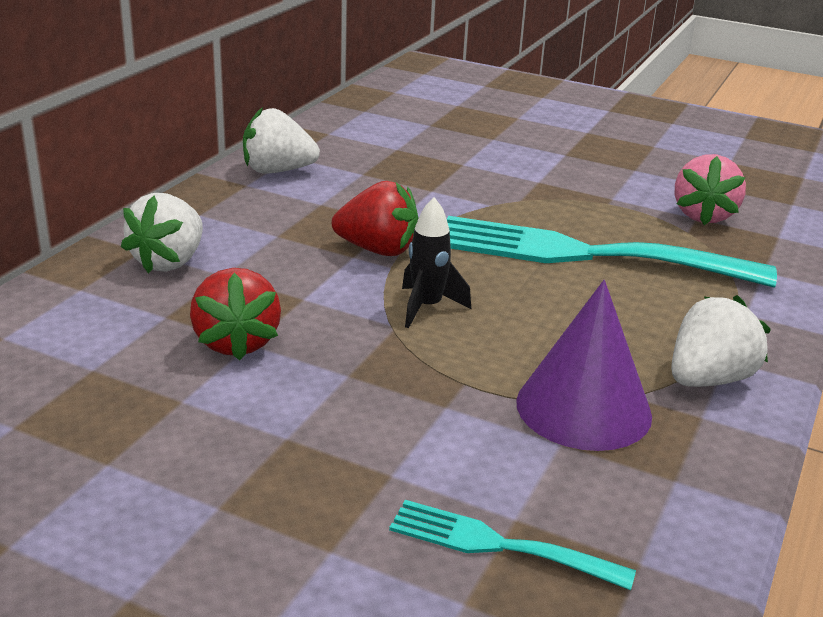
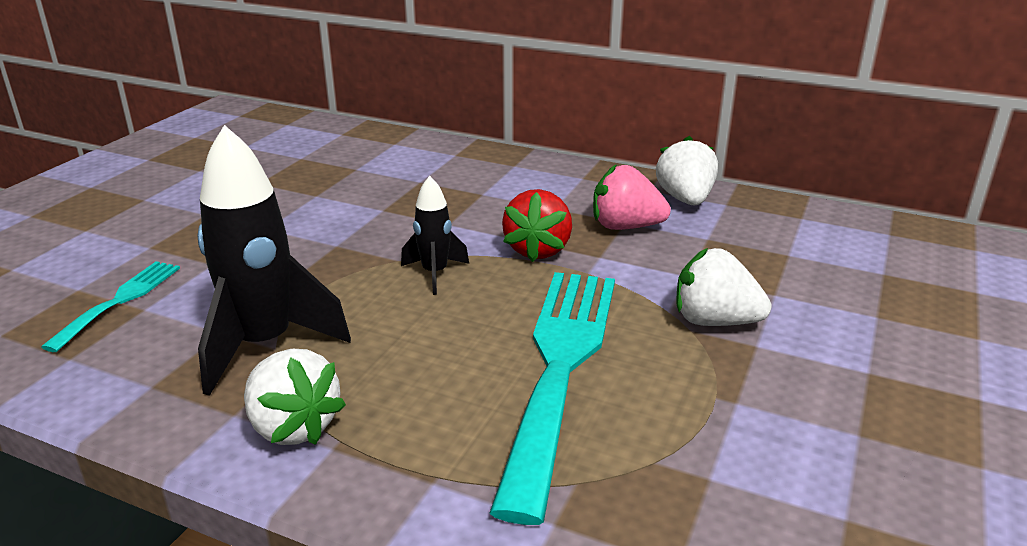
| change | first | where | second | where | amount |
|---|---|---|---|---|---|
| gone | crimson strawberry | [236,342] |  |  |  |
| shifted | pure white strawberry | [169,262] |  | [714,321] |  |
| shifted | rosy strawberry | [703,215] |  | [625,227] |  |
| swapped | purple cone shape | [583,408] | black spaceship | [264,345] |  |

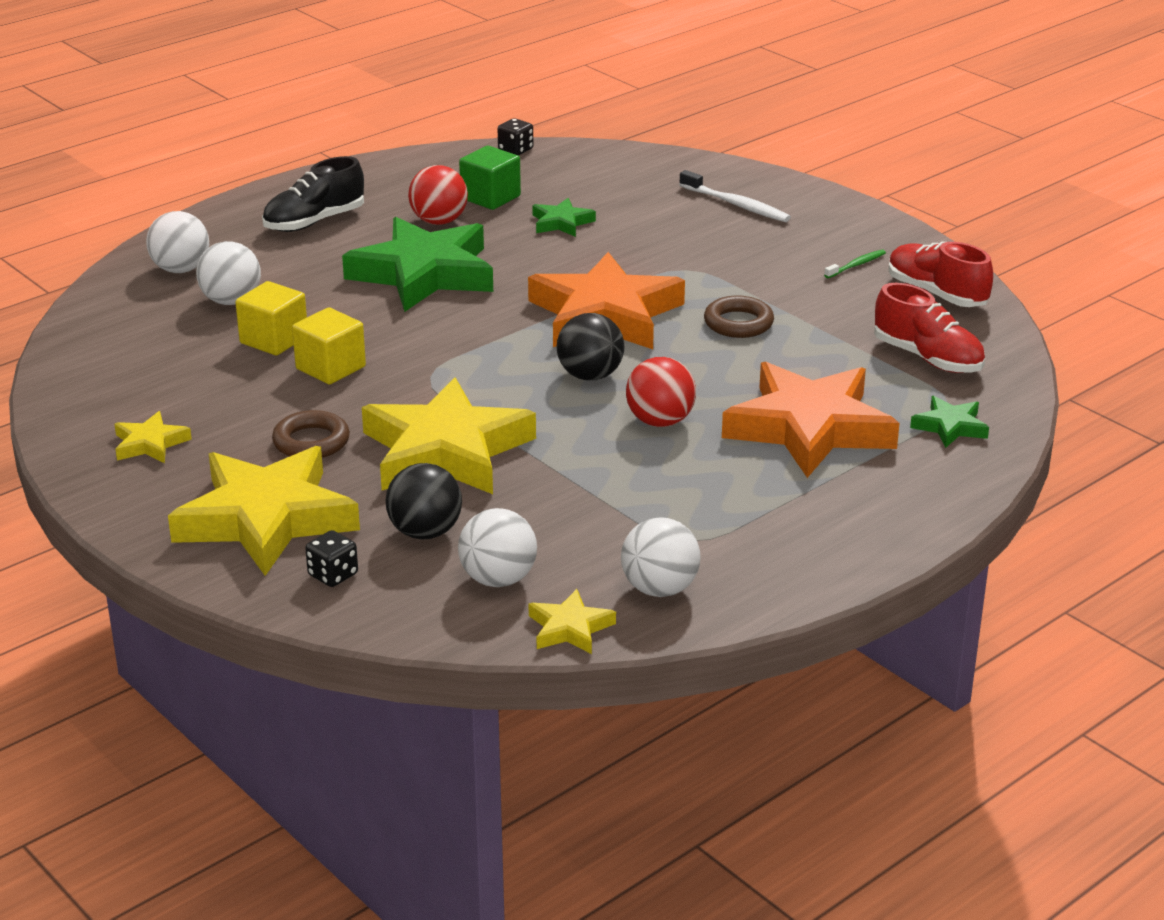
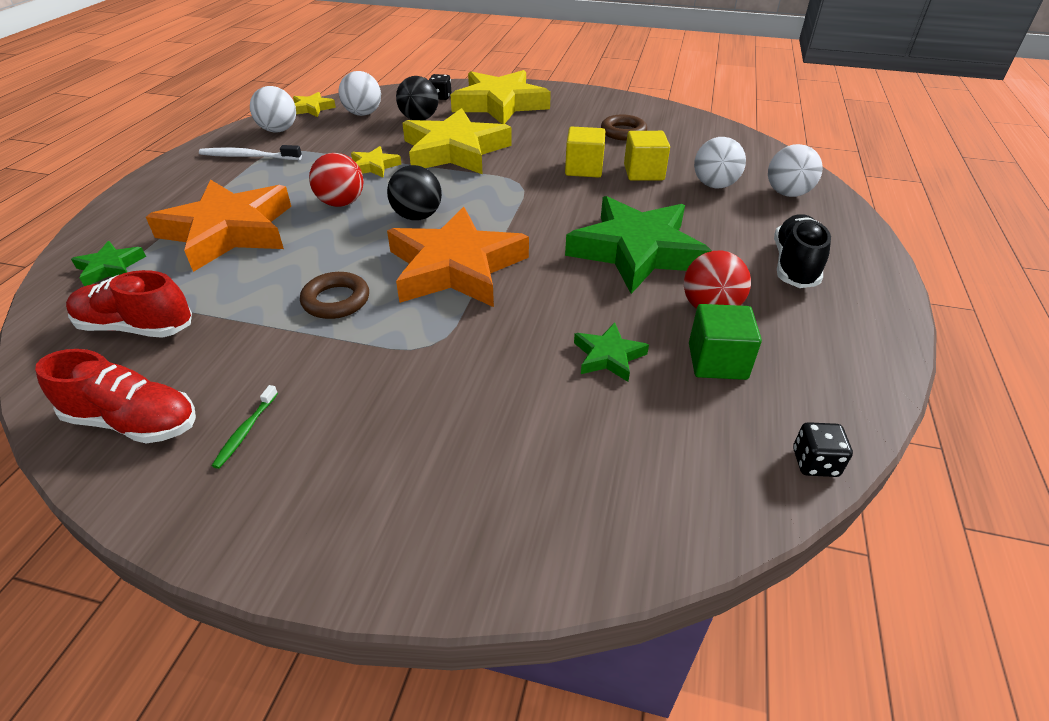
| change | first | where | second | where | amount |
|---|---|---|---|---|---|
| shifted | yellow star | [150,444] |  | [374,166] |  |
| shifted | russet ring | [311,442] |  | [623,132] |  |
| shifted | pure white toothbrush | [736,205] |  | [248,157] |  |

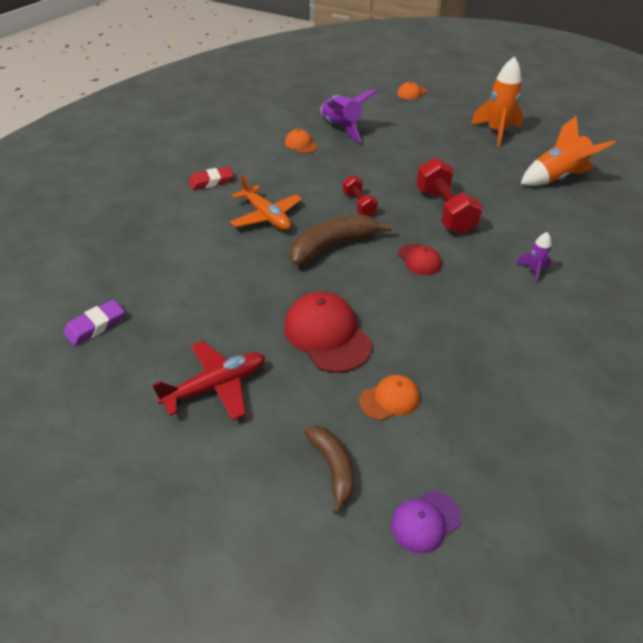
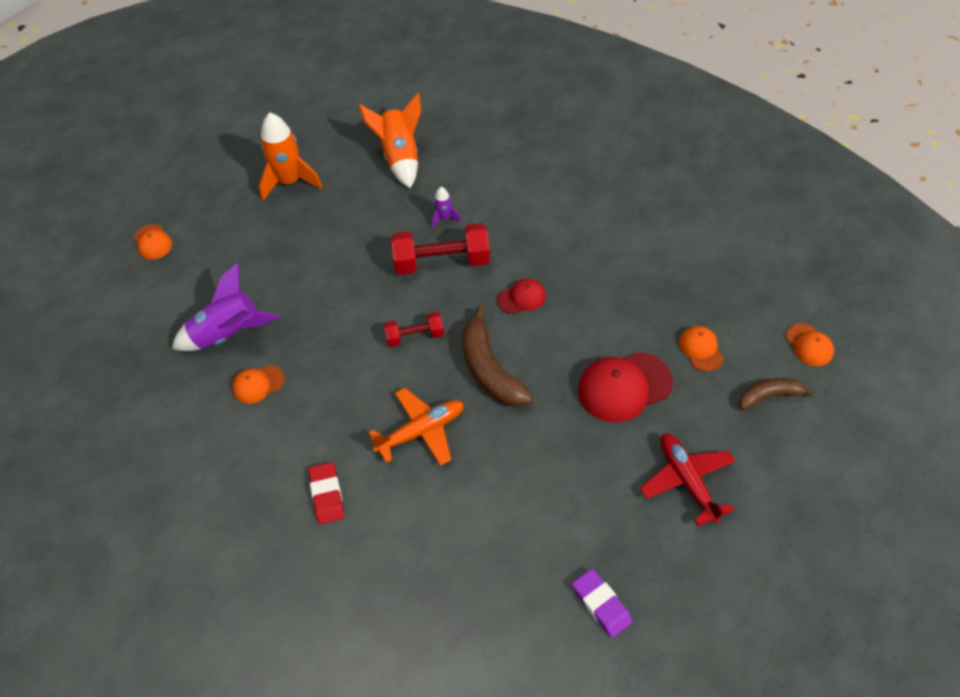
| change | first | where | second | where | amount |
|---|---|---|---|---|---|
| shifted | purple spaceship | [533,271] |  | [444,218] |  |
| repainted | purple cap | [425,521] | orange cap | [809,345] |  |

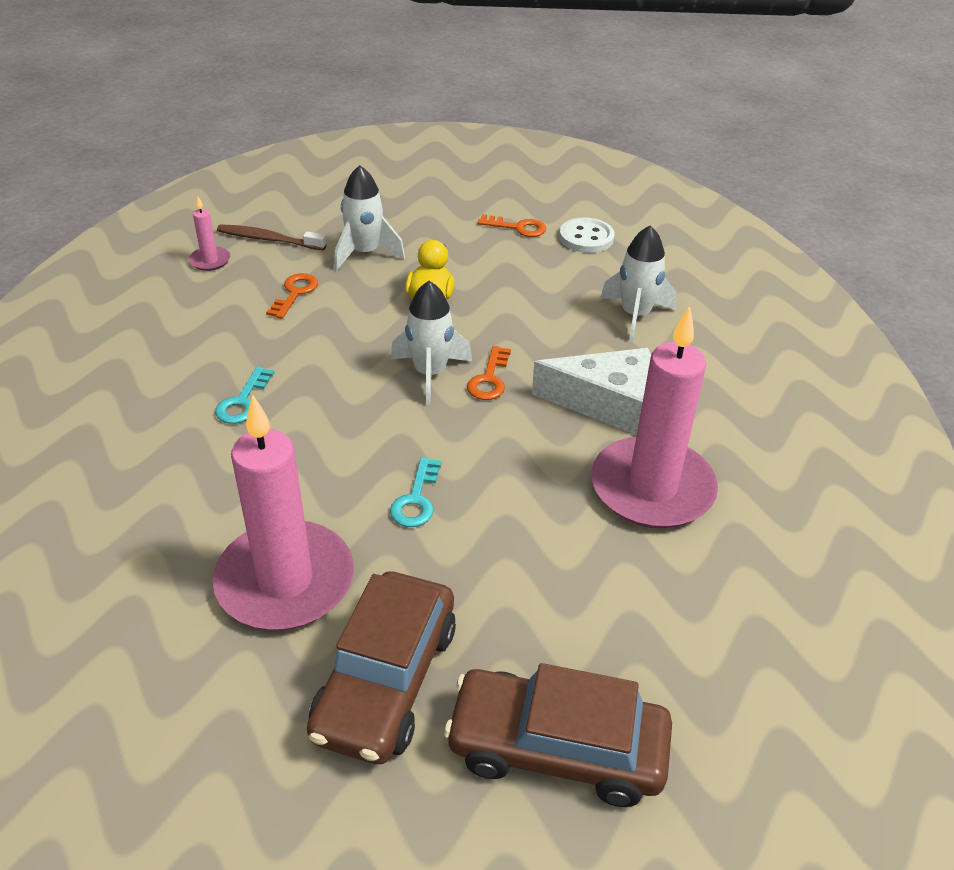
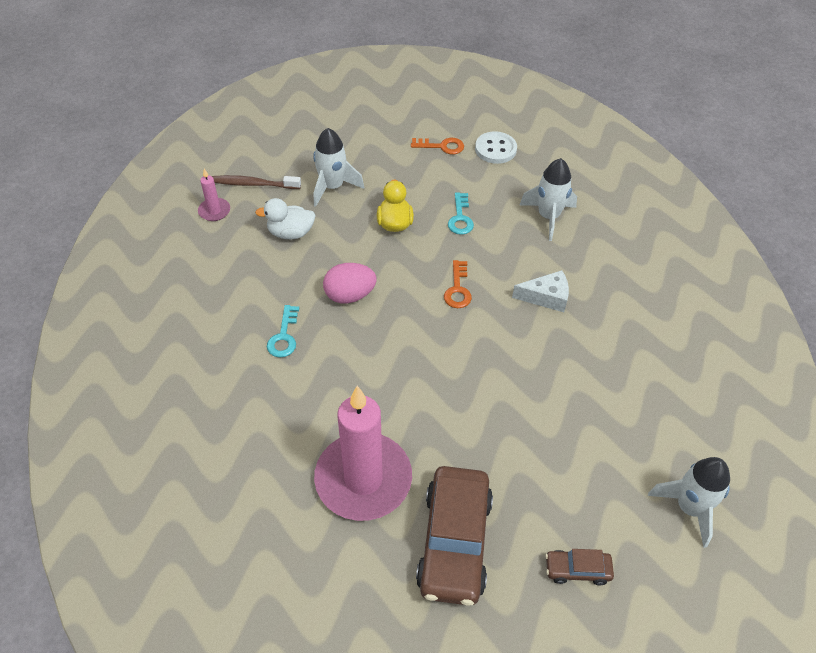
| change | first | where | second | where | amount |
|---|---|---|---|---|---|
| gone | rosy pillar candle | [652,488] |  |  |  |
| new |  |  | rosy egg | [350,295] |  |
| shifted | pure white spaceship | [430,374] |  | [689,507] |  |
| shifted | turquoise latchkey | [416,499] |  | [460,218] |  |
| swapped | orange latchkey | [295,293] | pure white duck | [290,233] |  |
| scaled | russet automobile | [557,748] |  | [577,570] | x0.47 |
| scaled | pure white cheese | [607,403] |  | [546,297] | x0.63 |

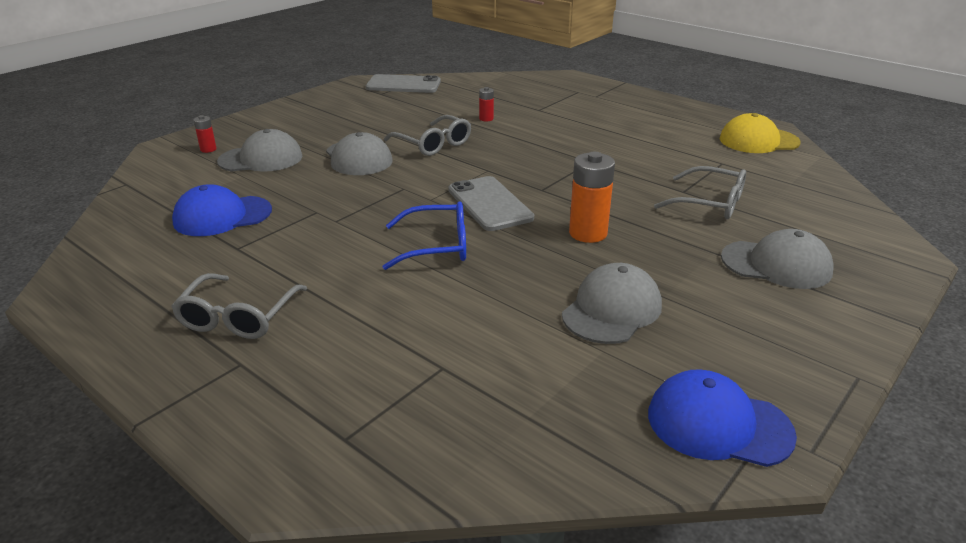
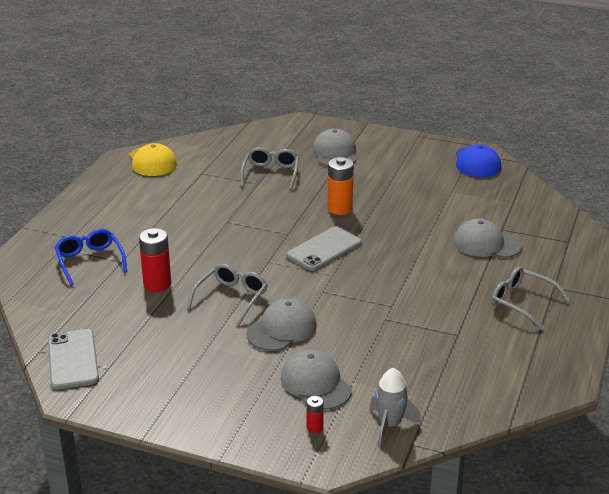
| change | first | where | second | where | amount |
|---|---|---|---|---|---|
| gone | royal blue cap | [222,216] |  |  |  |
| new |  |  | grey spaceship | [390,424] |  |
| shifted | royal blue spectacles | [437,246] |  | [90,261] |  |
| shifted | grey cap | [612,310] |  | [486,244] |  |
| rotated | grey spectacles | [238,317] |  | [522,303] | 135 degrees counterclockwise |
| scaled | crimson battery | [486,119] |  | [157,284] | x1.97 |

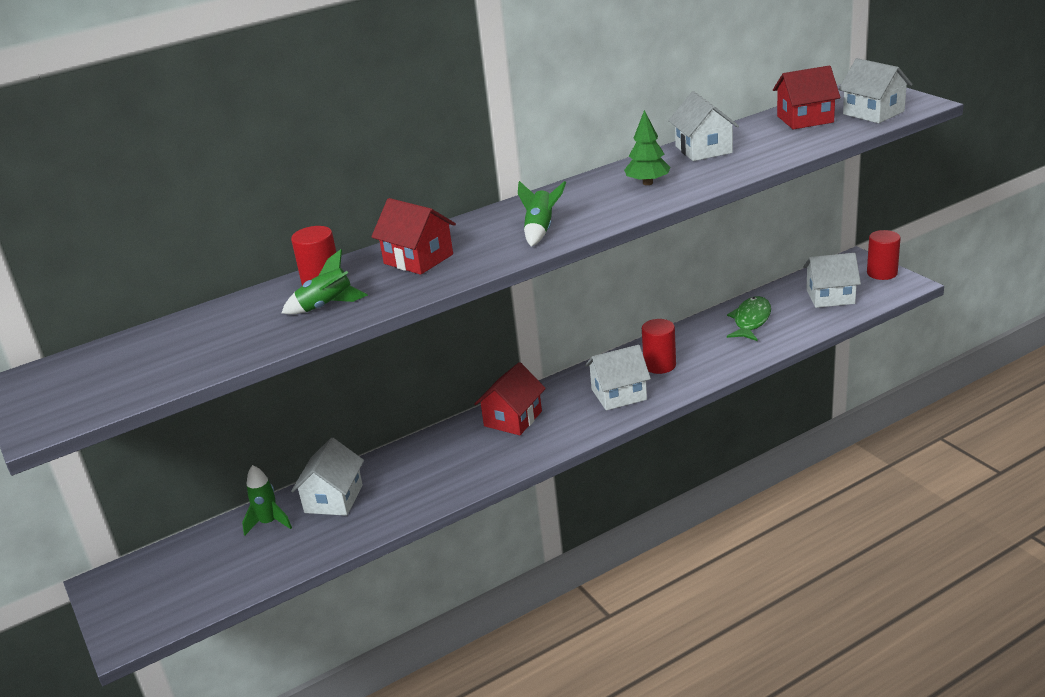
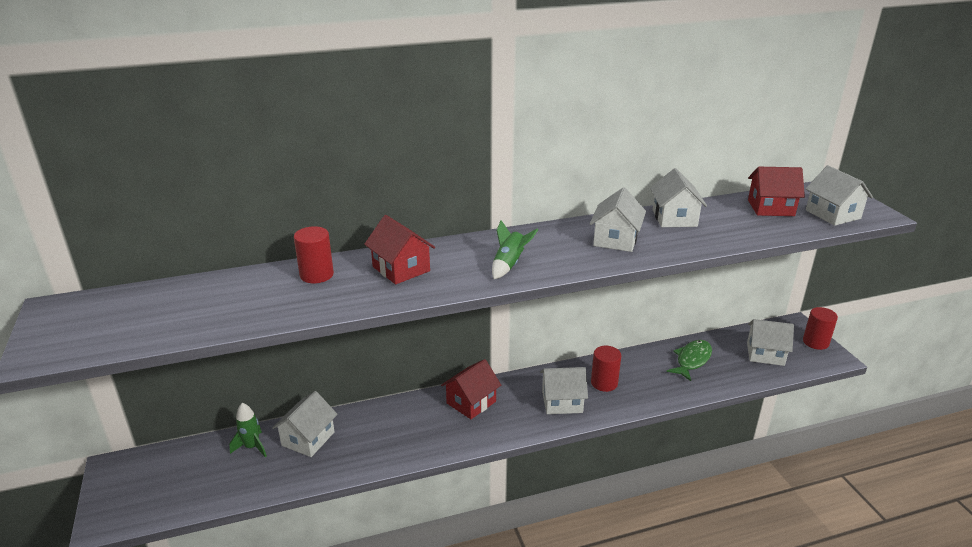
| change | first | where | second | where | amount |
|---|---|---|---|---|---|
| gone | green spaceship | [326,306] |  |  |  |
| swapped | green tree | [648,183] | pure white toy house | [615,239] |  |

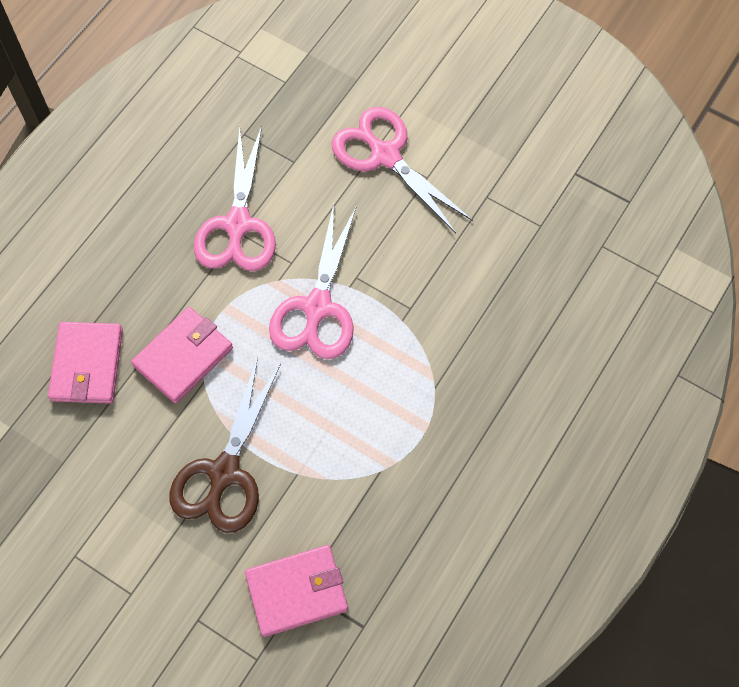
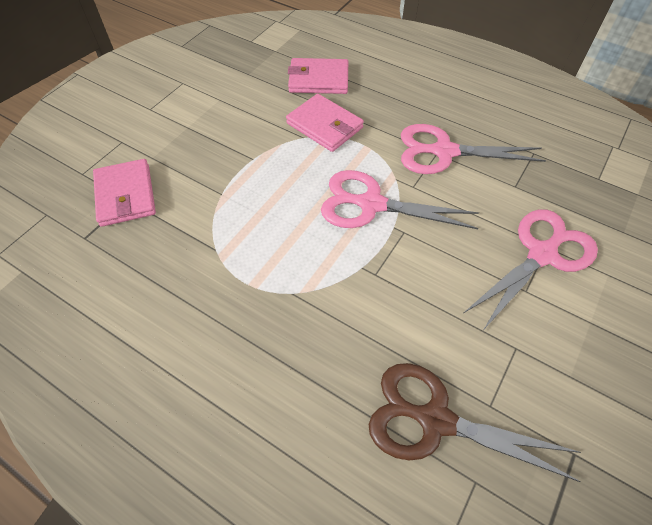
| change | first | where | second | where | amount |
|---|---|---|---|---|---|
| shifted | russet shears | [224,472] |  | [435,420] |  |

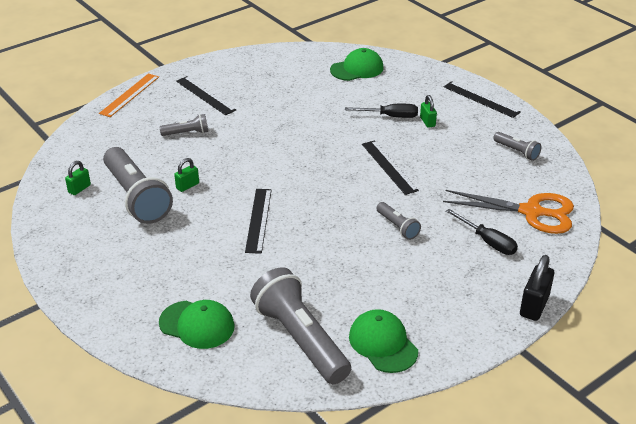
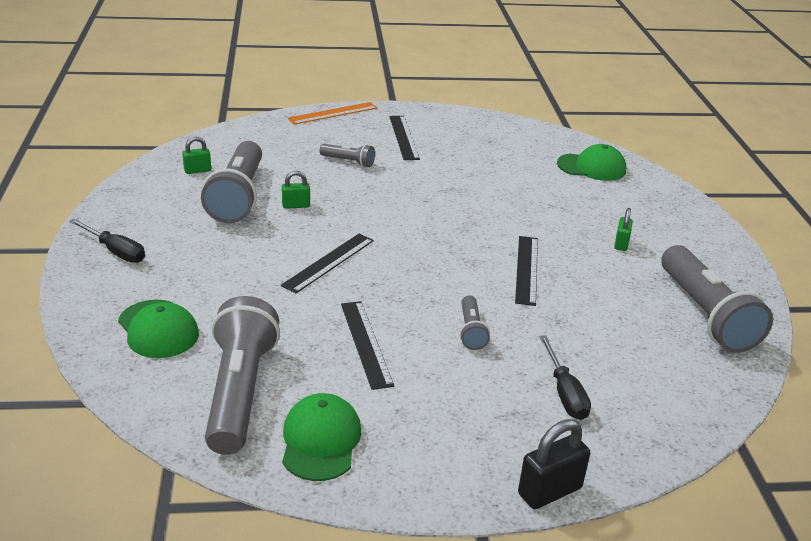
| change | first | where | second | where | amount |
|---|---|---|---|---|---|
| gone | orange shears | [531,212] |  |  |  |
| shifted | black flat screwdriver | [390,116] |  | [115,251] |  |
| shifted | black ruler | [481,99] |  | [365,343] |  |
| scaled | grey torch | [517,151] |  | [705,314] | x2.12 |

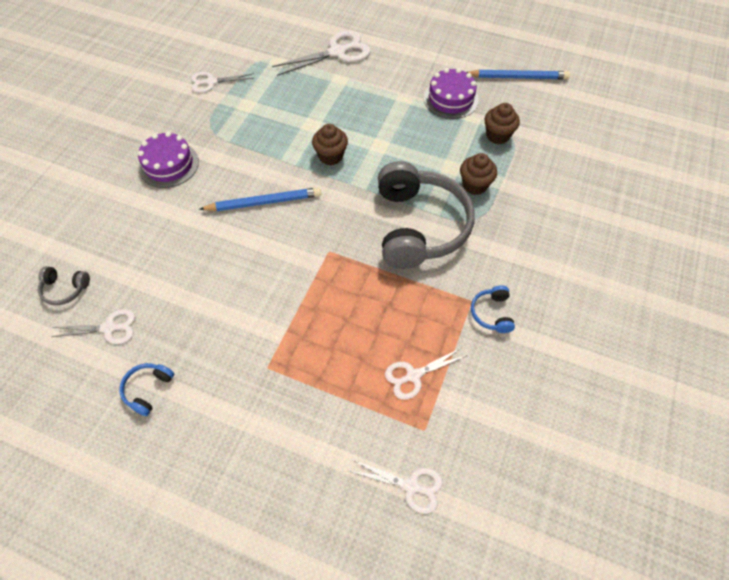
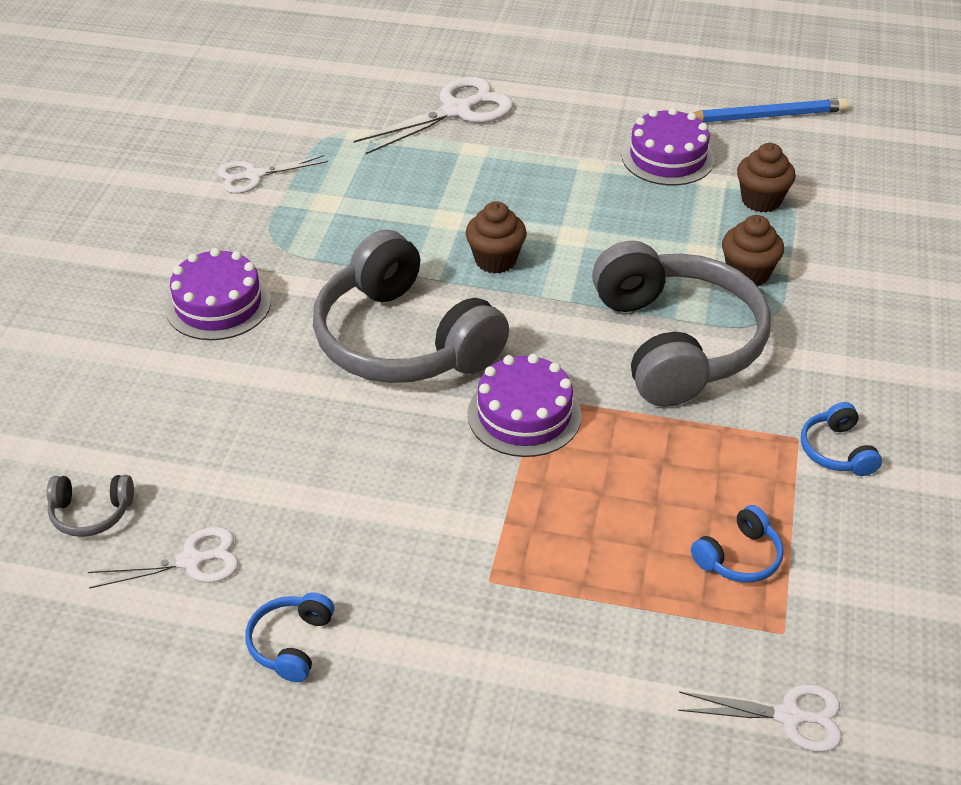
| change | first | where | second | where | amount |
|---|---|---|---|---|---|
| new |  |  | purple gateau | [524,414] |  |
| swapped | royal blue wooden pencil | [264,202] | grey headset | [403,340] |  |
| swapped | pure white shears | [413,375] | royal blue headset | [739,557] |  |

